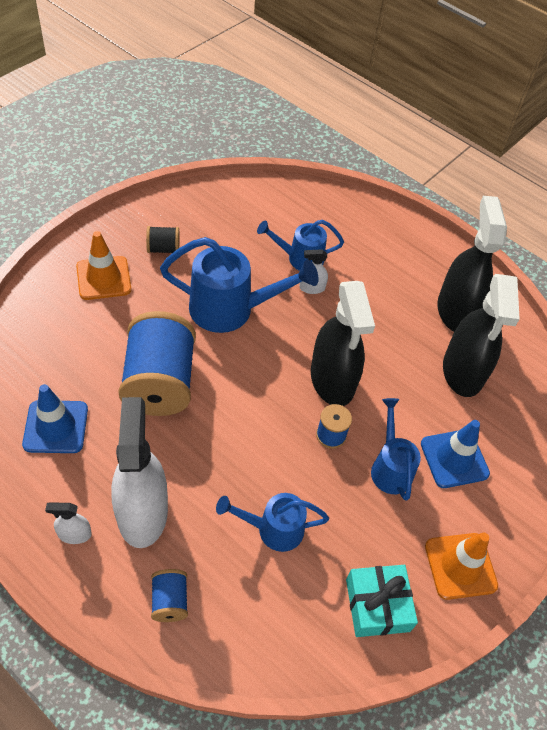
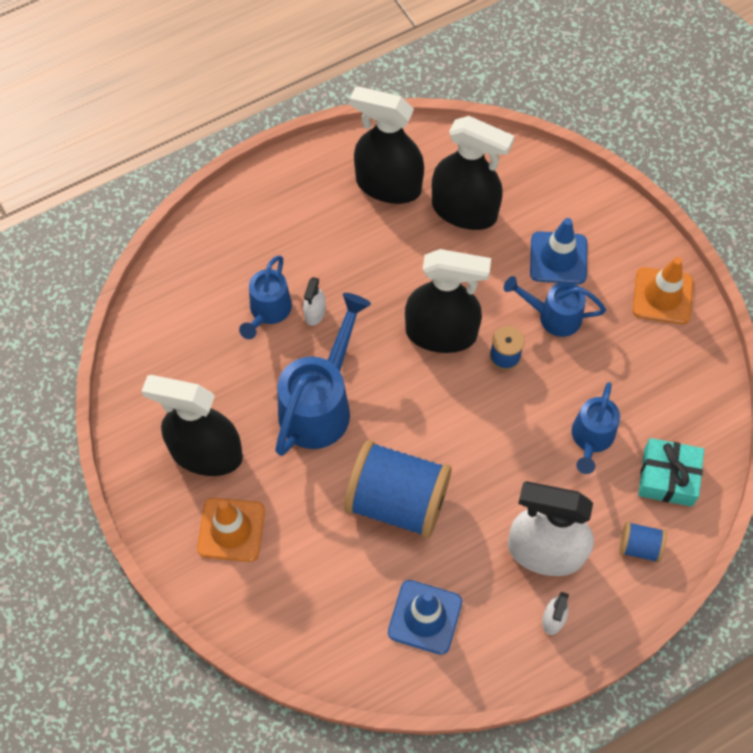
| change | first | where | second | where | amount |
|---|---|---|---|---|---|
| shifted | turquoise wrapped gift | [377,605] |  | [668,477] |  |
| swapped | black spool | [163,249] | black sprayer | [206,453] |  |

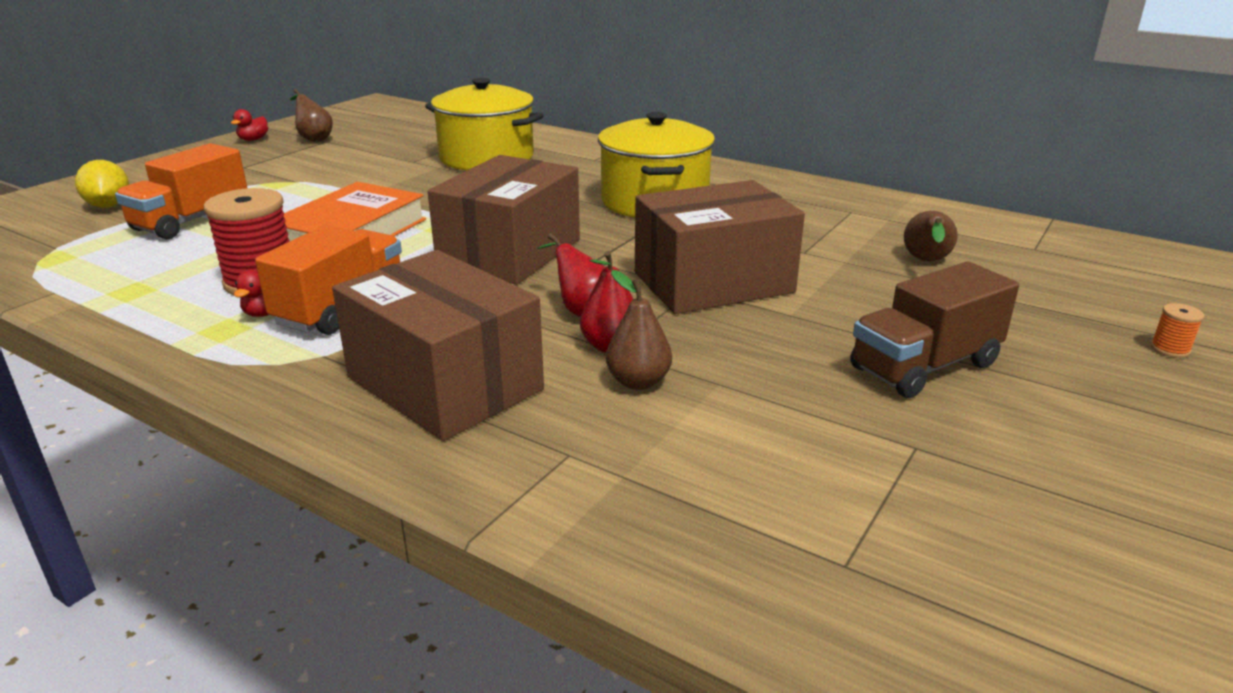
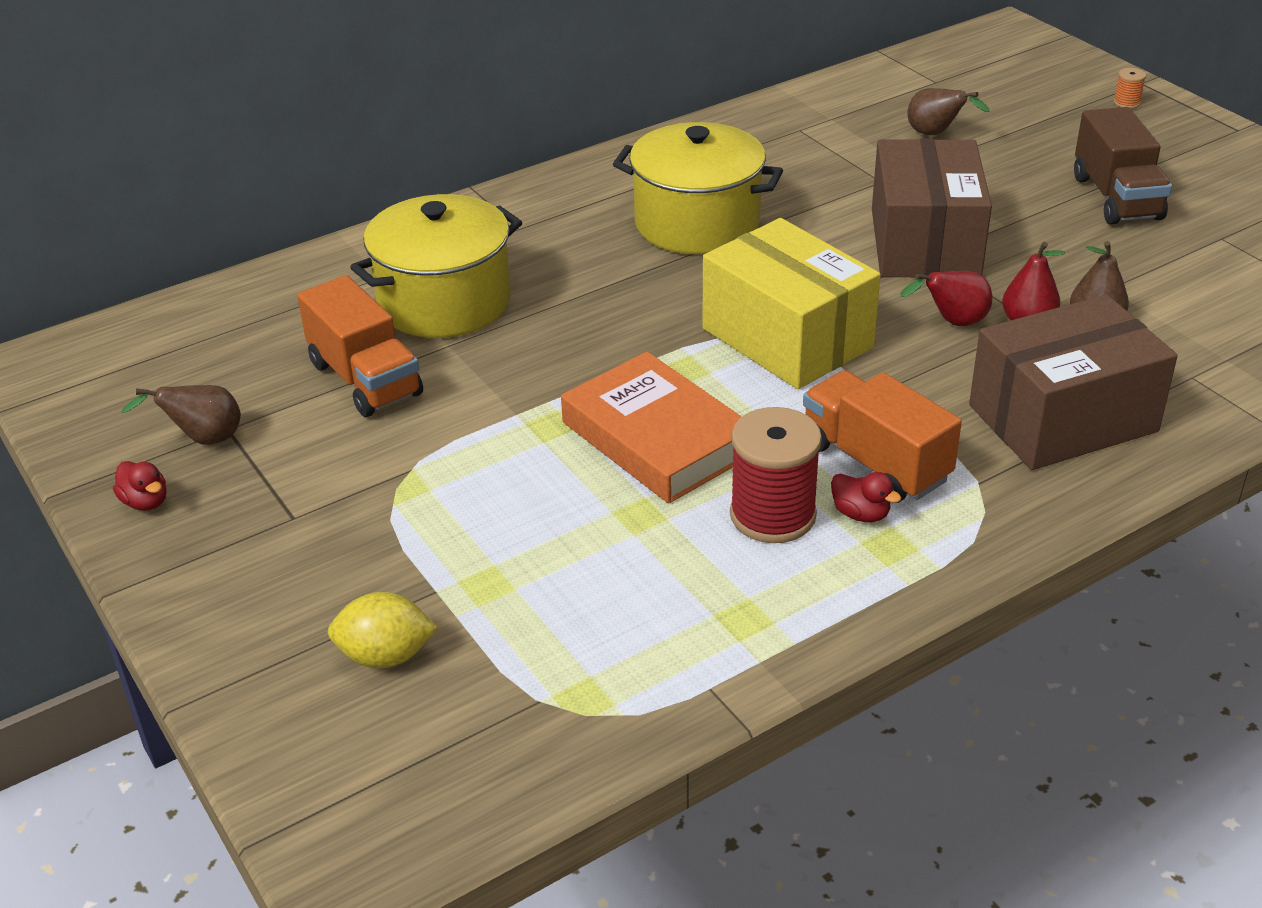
| change | first | where | second | where | amount |
|---|---|---|---|---|---|
| shifted | orange toy truck | [191,221] |  | [365,379] |  |
| repainted | russet box | [510,253] | yellow box | [787,338] |  |

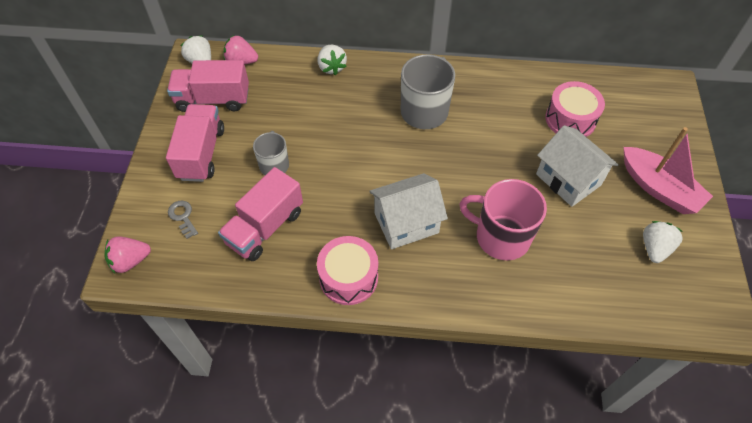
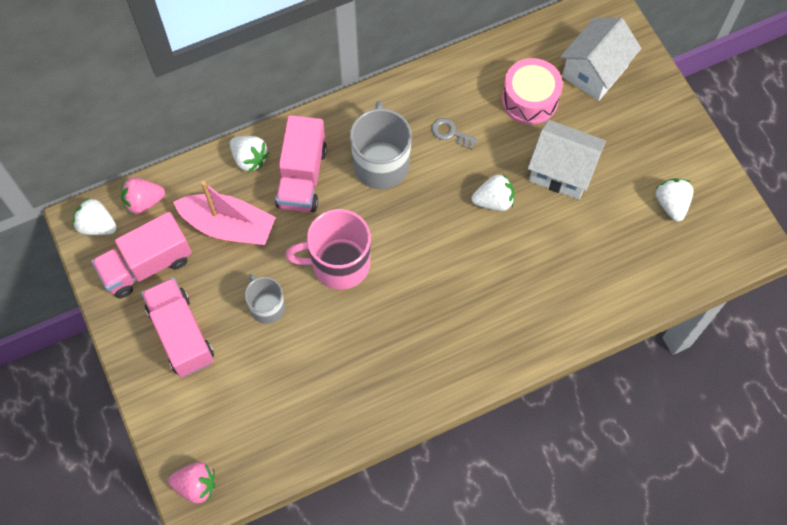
| change | first | where | second | where | amount |
|---|---|---|---|---|---|
| gone | rosy drum | [348,277] |  |  |  |
| new |  |  | pure white strawberry | [493,201] |  |
| shifted | grey latchkey | [183,217] |  | [450,133] |  |
| shifted | rosy toy truck | [265,227] |  | [302,177] |  |
| shifted | pure white toy house | [406,223] |  | [595,71] |  |
| shifted | rosy mug | [501,236] |  | [339,264] |  |
| shifted | rosy boat | [659,188] |  | [228,226] |  |
| rotated | rosy strawberry | [130,261] |  | [196,485] | 120 degrees counterclockwise |

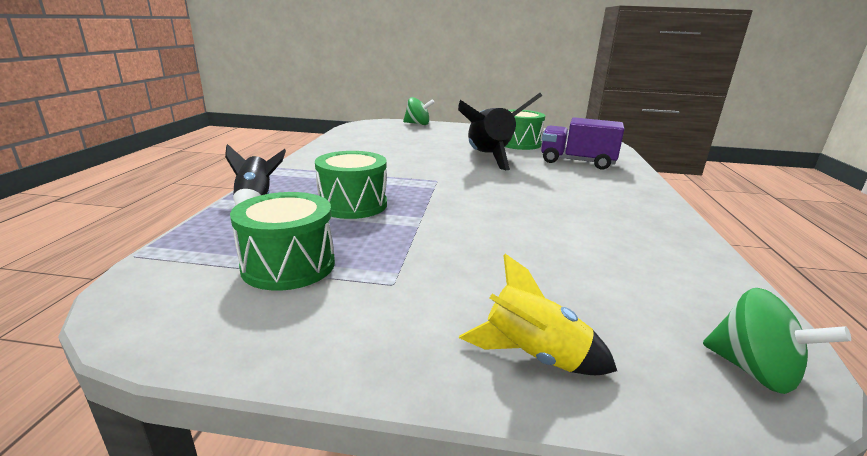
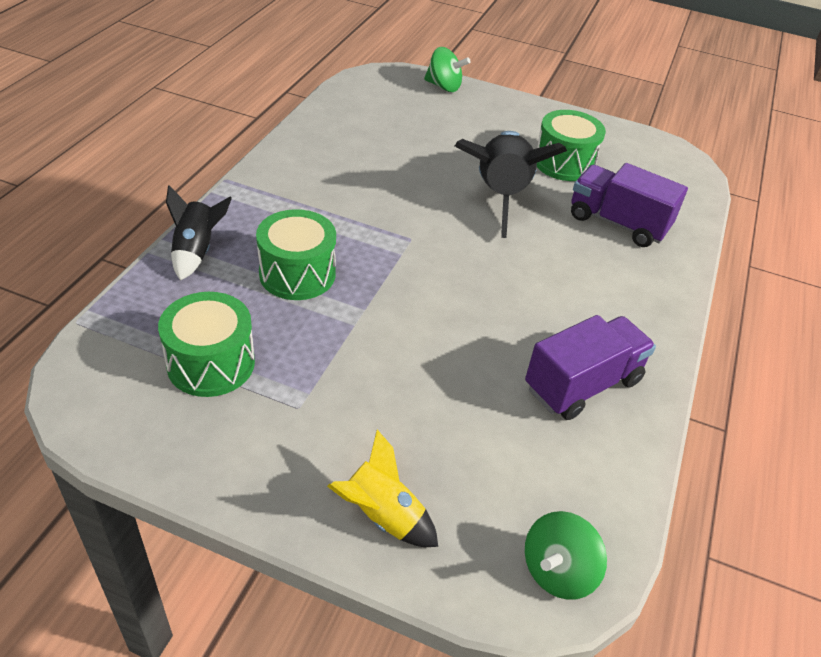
| change | first | where | second | where | amount |
|---|---|---|---|---|---|
| new |  |  | purple toy truck | [582,384] |  |
| rotated | green toy top | [753,371] |  | [557,571] | 75 degrees clockwise |

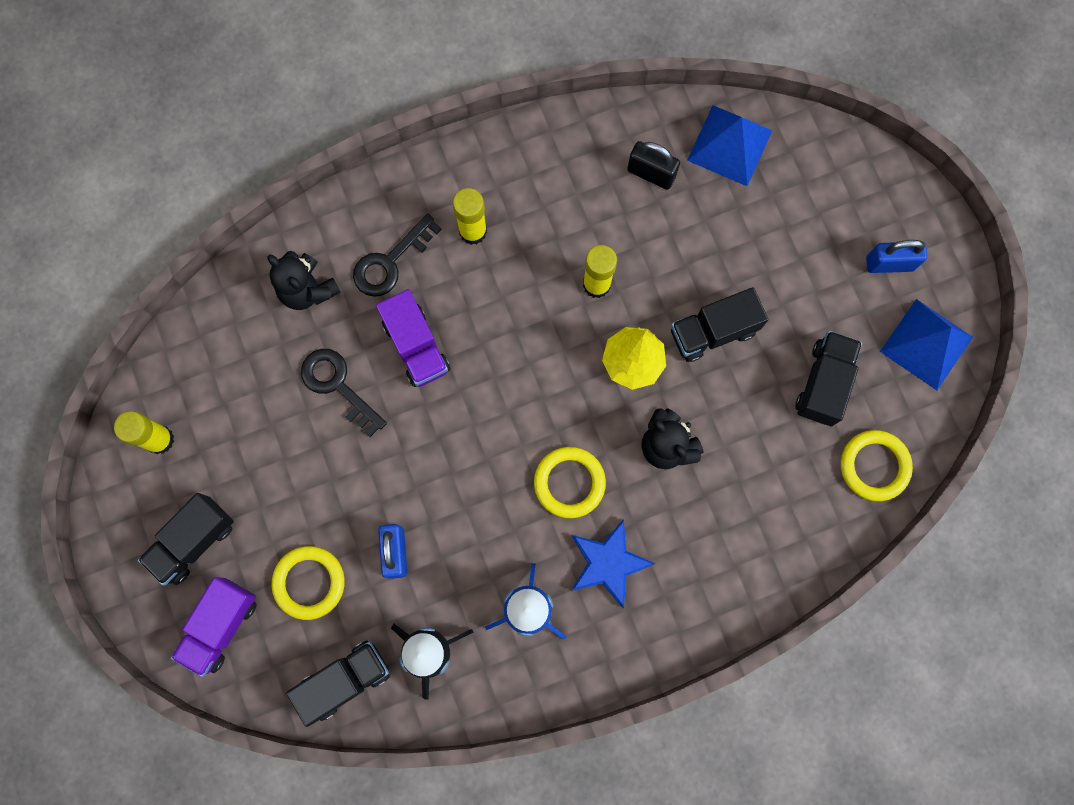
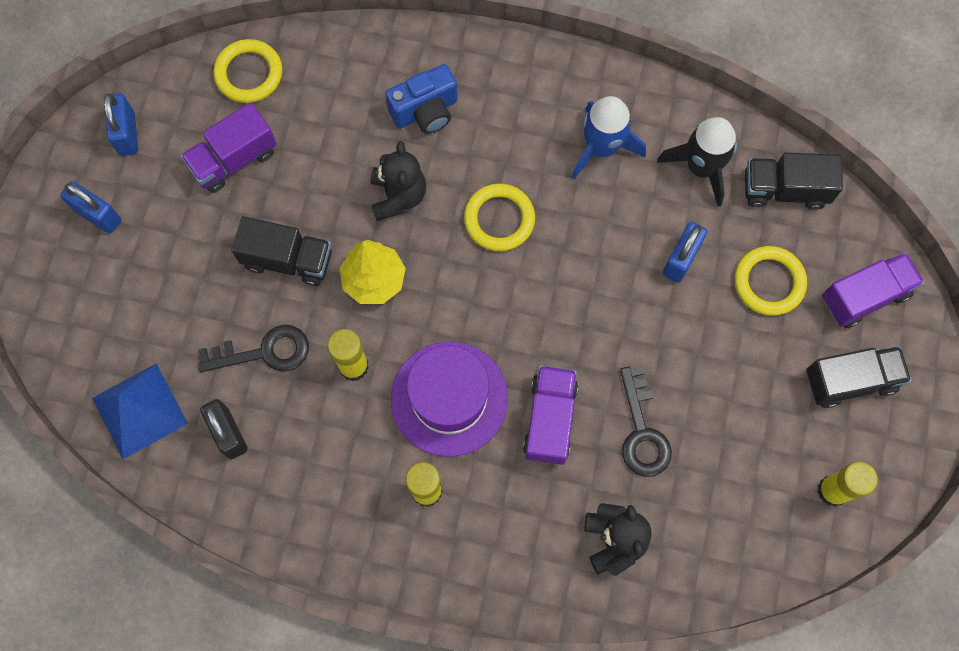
| change | first | where | second | where | amount |
|---|---|---|---|---|---|
| gone | royal blue star | [608,563] |  |  |  |
| new |  |  | royal blue photo camera | [425,111] |  |
| new |  |  | purple hat | [449,398] |  |
| shifted | black latchkey | [391,262] |  | [263,352] |  |
| swapped | royal blue pyramid shape | [926,344] | royal blue small lock | [127,134] |  |
| repainted | black toy truck | [823,383] | purple toy truck | [234,159] |  |

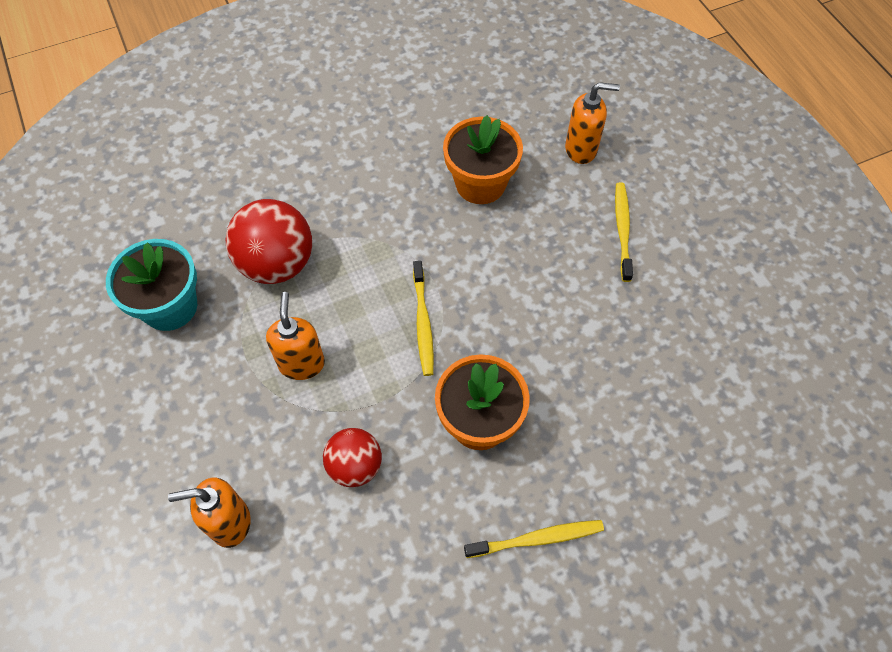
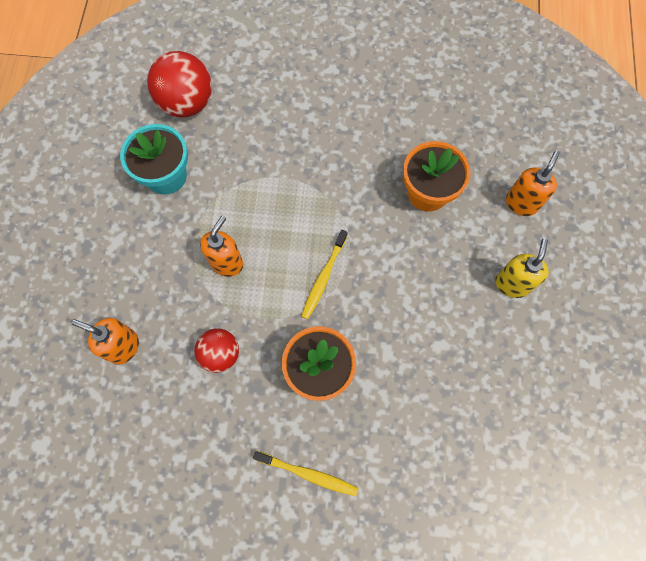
| change | first | where | second | where | amount |
|---|---|---|---|---|---|
| shifted | crimson sphere | [277,264] |  | [187,103] |  |
| swapped | yellow toothbrush | [622,230] | yellow soap pump | [512,284] |  |
| rotated | orange soap pump | [581,149] |  | [521,203] | 90 degrees counterclockwise |

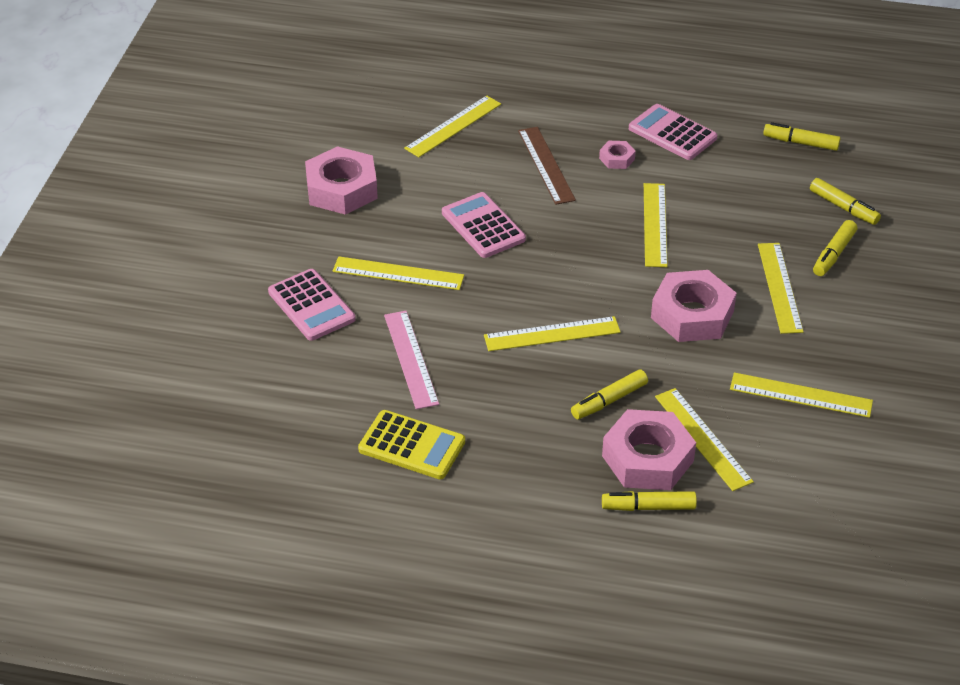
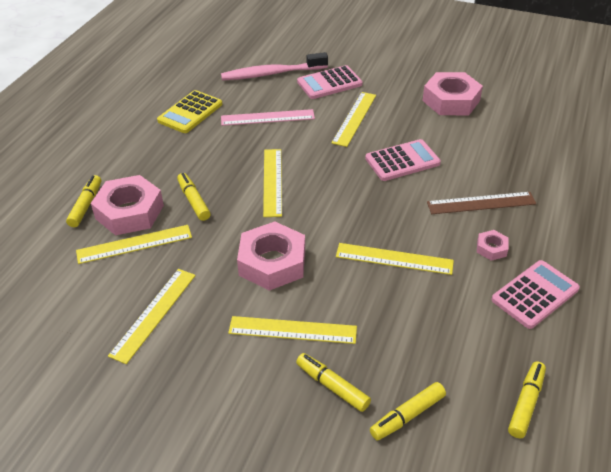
| change | first | where | second | where | amount |
|---|---|---|---|---|---|
| gone | yellow ruler | [453,126] |  |  |  |
| new |  |  | rosy toothbrush | [271,73] |  |

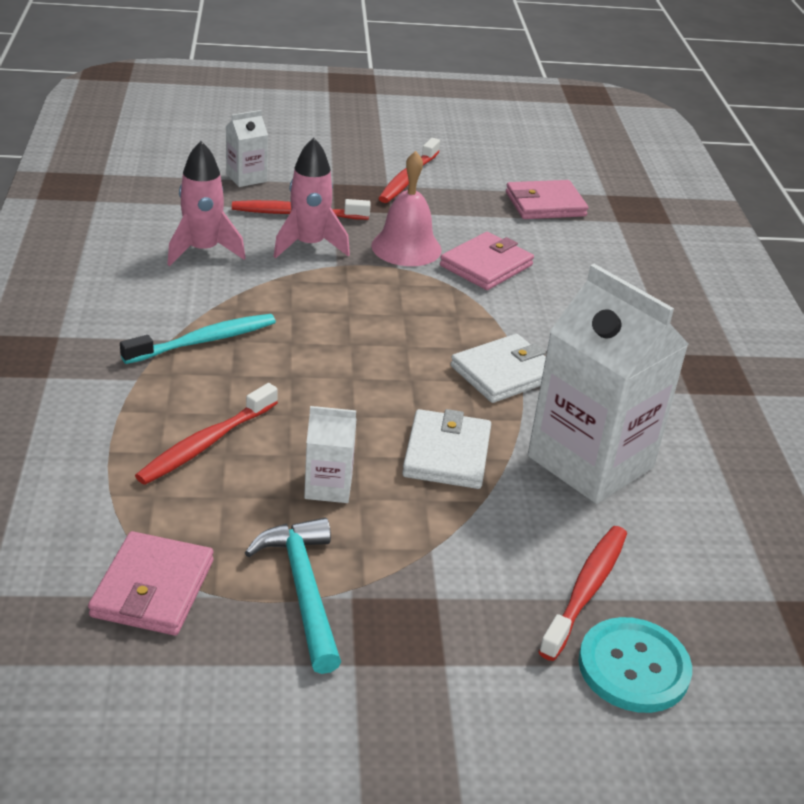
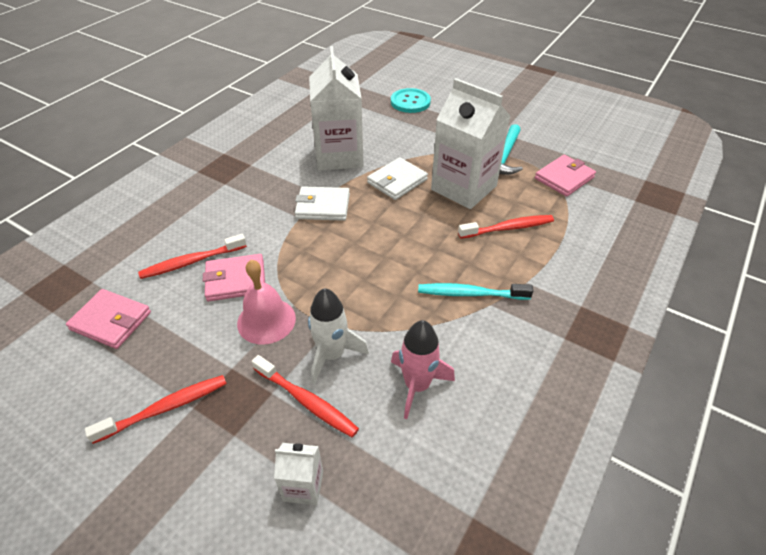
| change | first | where | second | where | amount |
|---|---|---|---|---|---|
| shifted | crimson toothbrush | [586,590] |  | [192,262] |  |
| repainted | rosy spaceship | [309,245] | pure white spaceship | [332,355] |  |
| scaled | pure white juice carton | [328,486] |  | [464,188] | x2.20 |

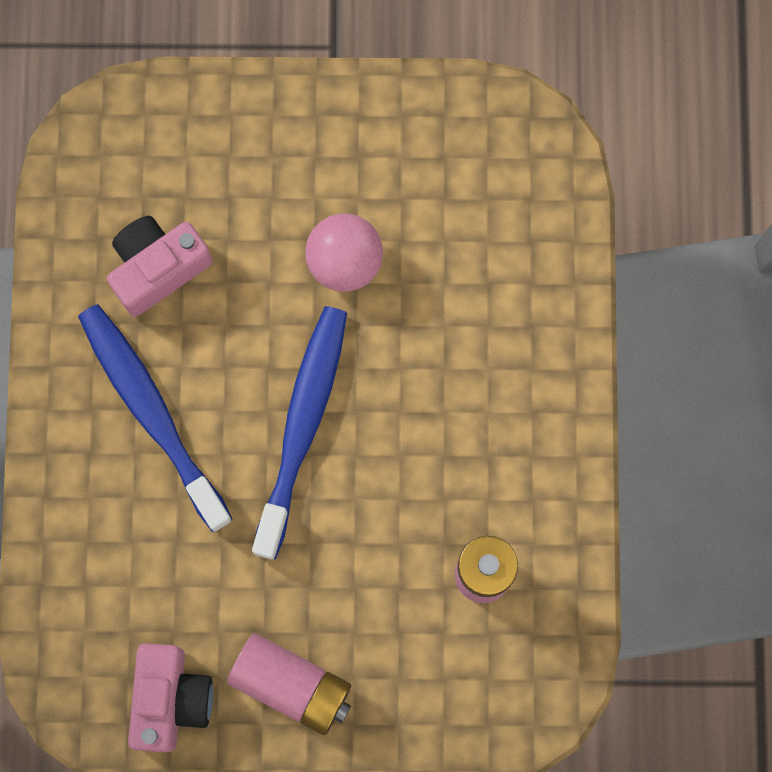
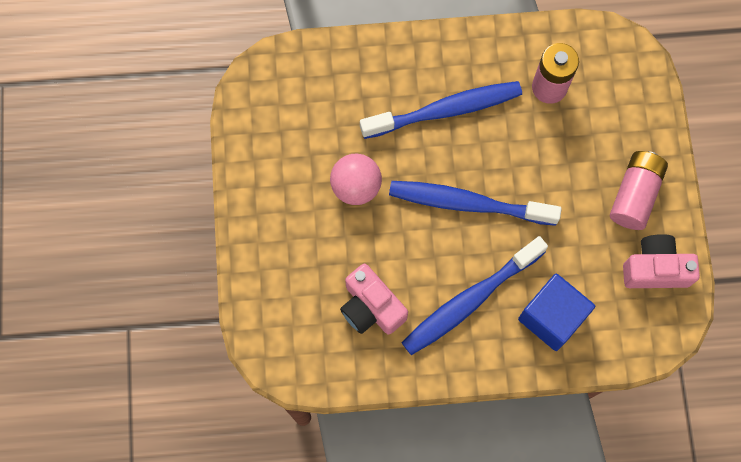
| change | first | where | second | where | amount |
|---|---|---|---|---|---|
| new |  |  | royal blue toothbrush | [445,110] |  |
| new |  |  | royal blue block | [552,317] |  |

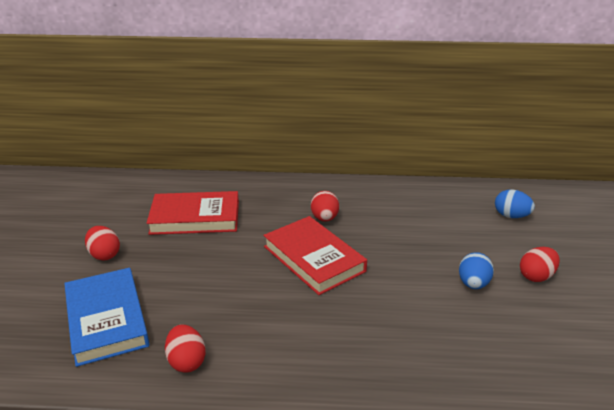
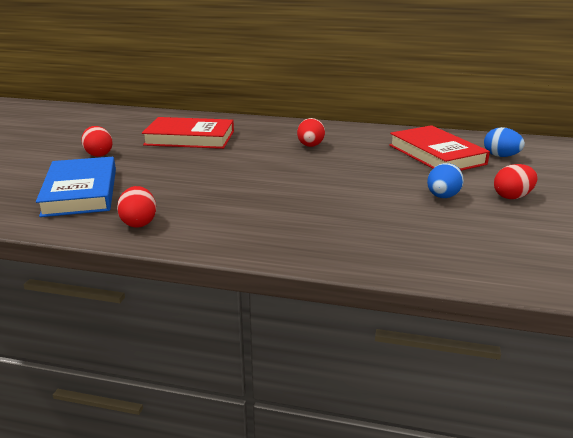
| change | first | where | second | where | amount |
|---|---|---|---|---|---|
| shifted | crimson book | [314,259] |  | [436,154] |  |

